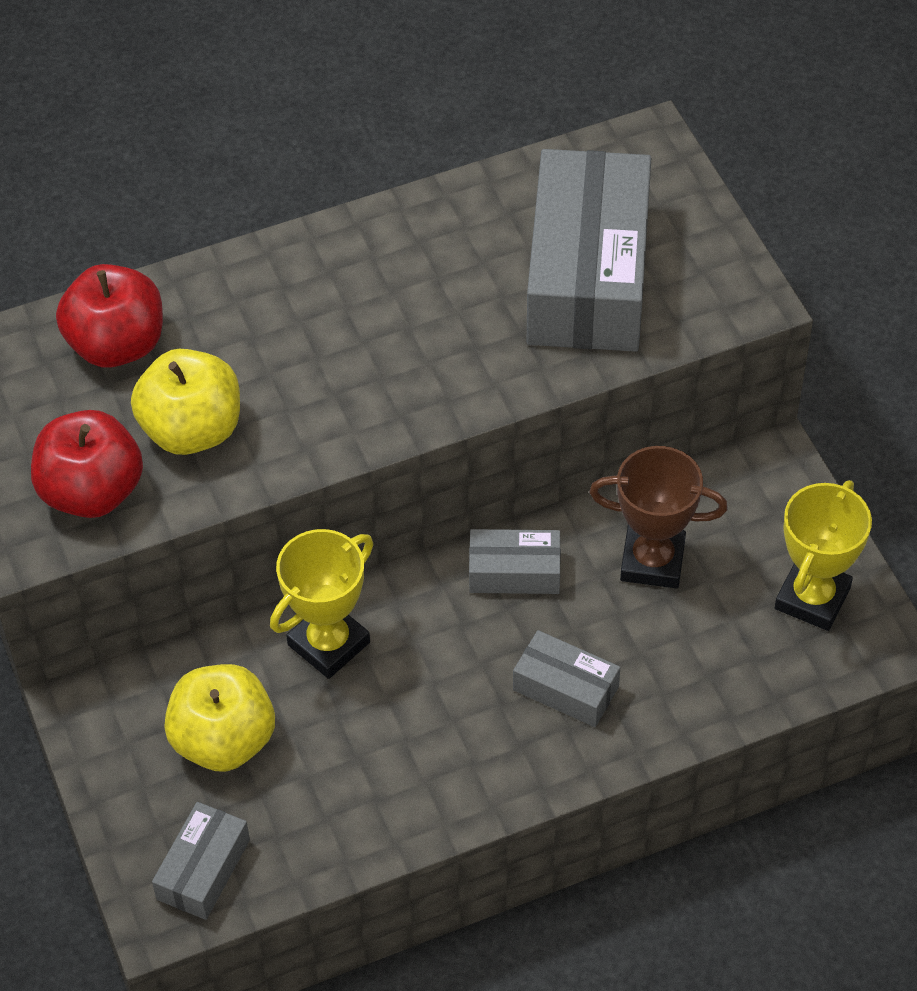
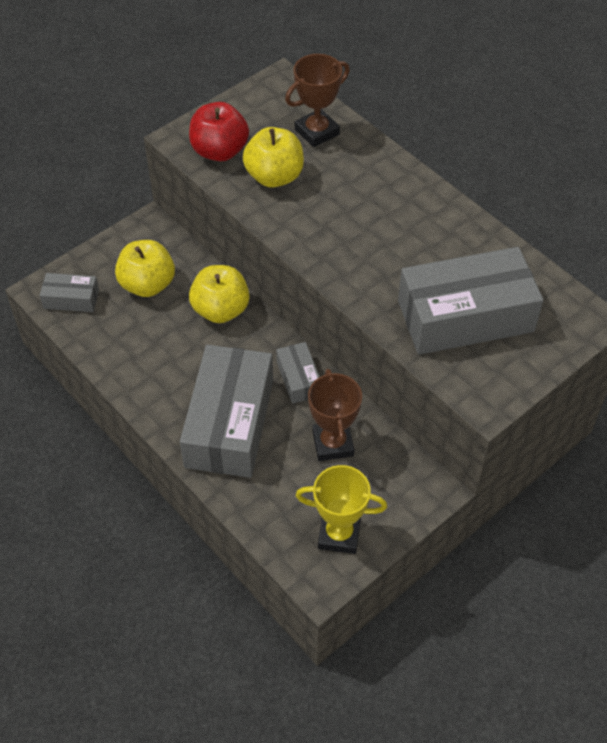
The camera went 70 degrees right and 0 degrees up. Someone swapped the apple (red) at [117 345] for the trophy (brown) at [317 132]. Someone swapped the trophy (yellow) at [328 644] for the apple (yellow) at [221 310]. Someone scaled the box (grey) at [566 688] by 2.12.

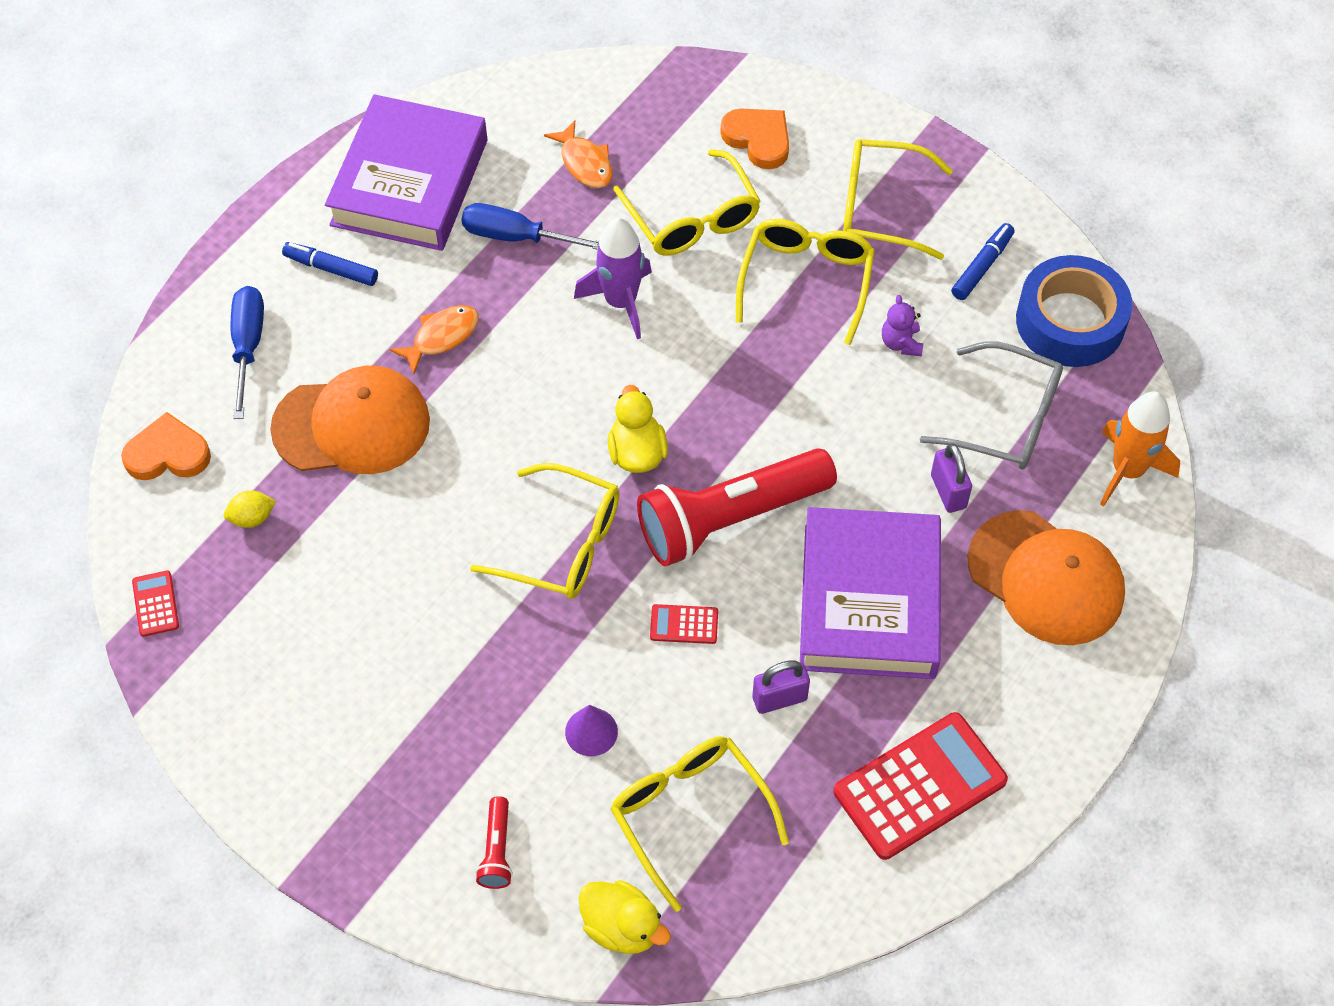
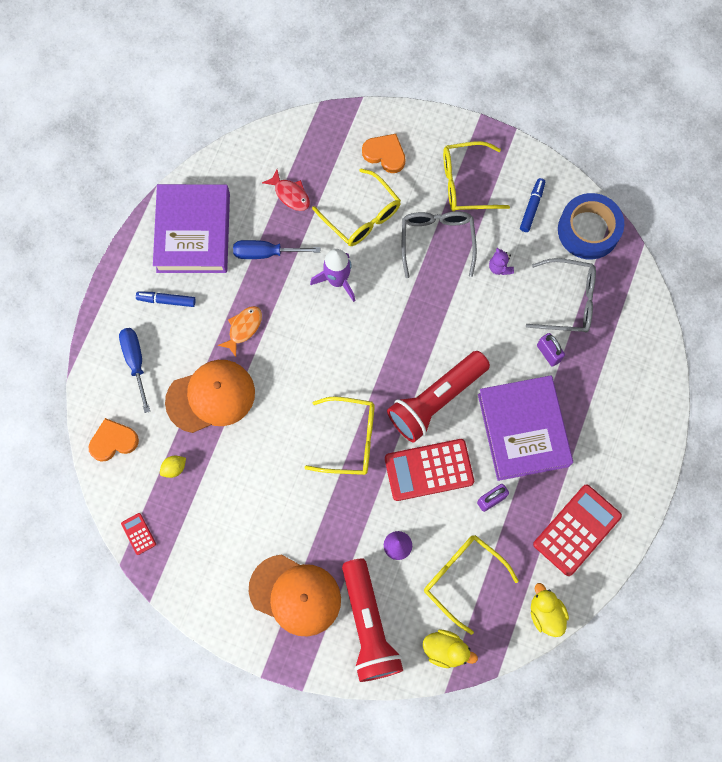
The camera went 15 degrees left and 15 degrees up. Someone took away the rocket (orange) at [1127 470]. Someone carried the duck (yellow) from [637 453] to [545 613]. Someone carried the cap (orange) from [1046 578] to [295 595]. Someone repainted the fish (orange) at [585 163], which became the fish (red) at [290 194]. Someone repainted the glasses (yellow) at [806 280], which became the glasses (grey) at [437 240]. Someone scaled the flashlight (red) at [496 850] by 2.39. Someone scaled the calculator (red) at [684 625] by 2.24.

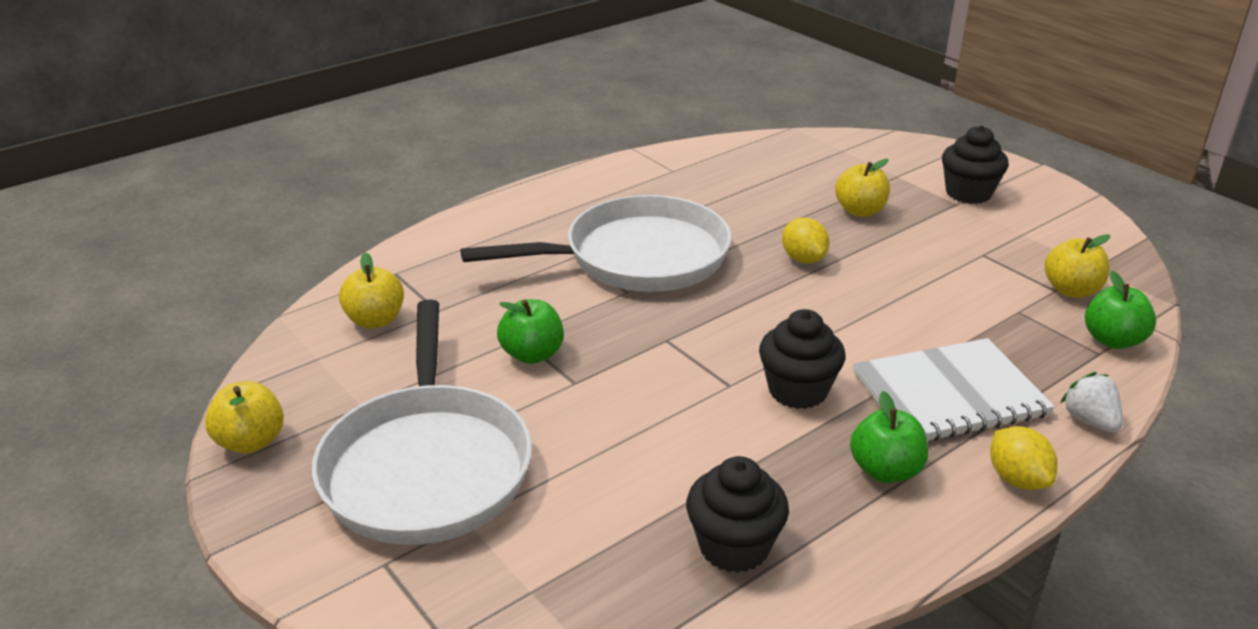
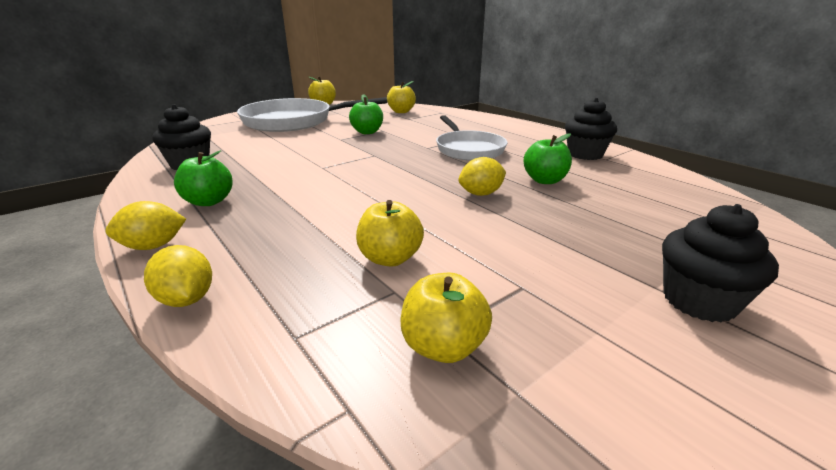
The camera went 90 degrees right and 5 degrees down. Someone took away the notebook (white) at [949 394]. Someone carried the cupcake (black) from [797 390] to [585 154]. Someone carried the apple (yellow) from [860 211] to [390 258]. Someone carried the apple (green) from [1112 340] to [544 180]. Someone swapped the strawberry (white) at [1089 421] for the lemon (yellow) at [187 299]. Someone scaled the pan (white) at [637 257] by 0.65.

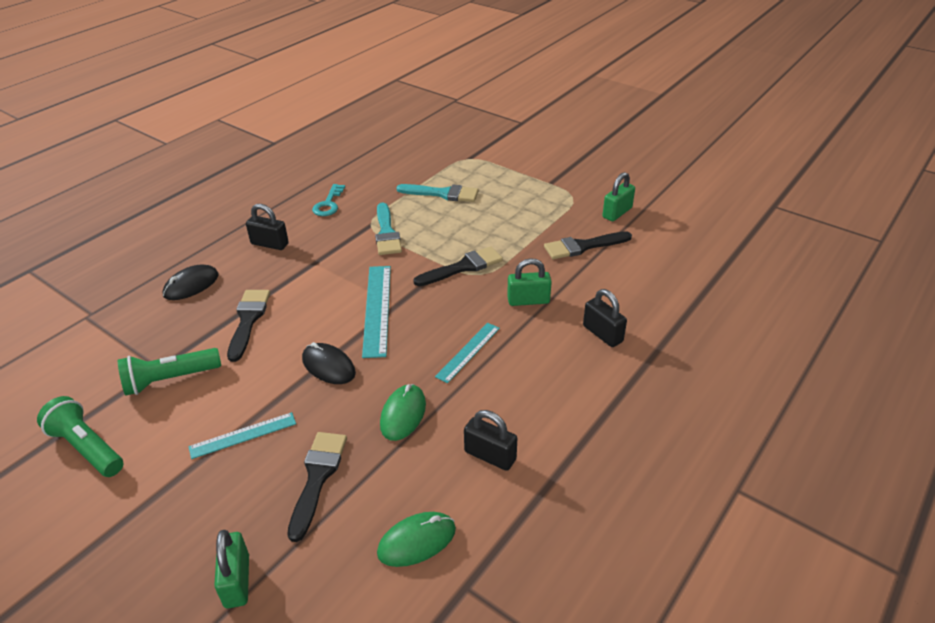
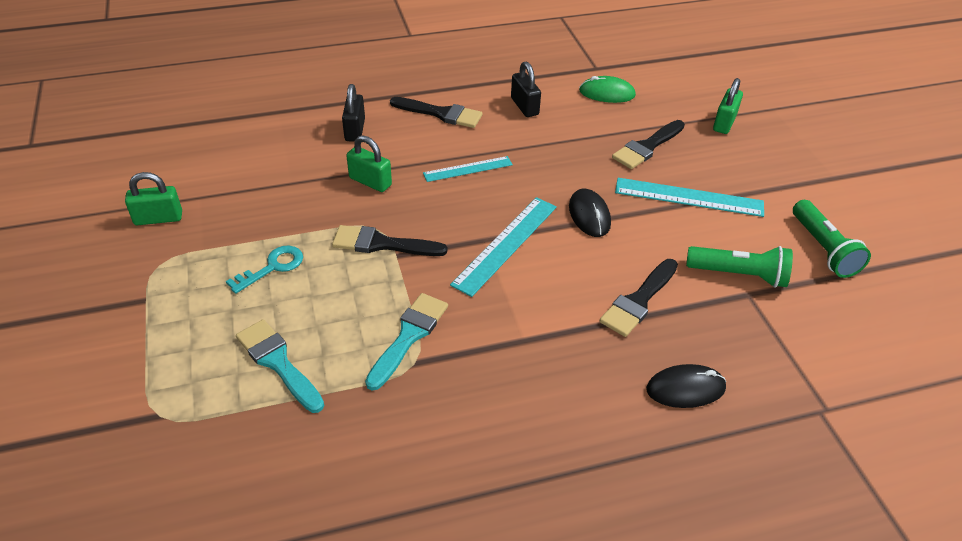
The camera went 145 degrees left and 5 degrees up. Someone took away the padlock (black) at [270 244]. Someone took away the mouse (green) at [403 414]. Someone carried the key (turquoise) from [328 204] to [272 267]. Someone carried the brush (black) from [583 246] to [441 113]. Someone scaled the ruler (turquoise) at [243 435] by 1.58.

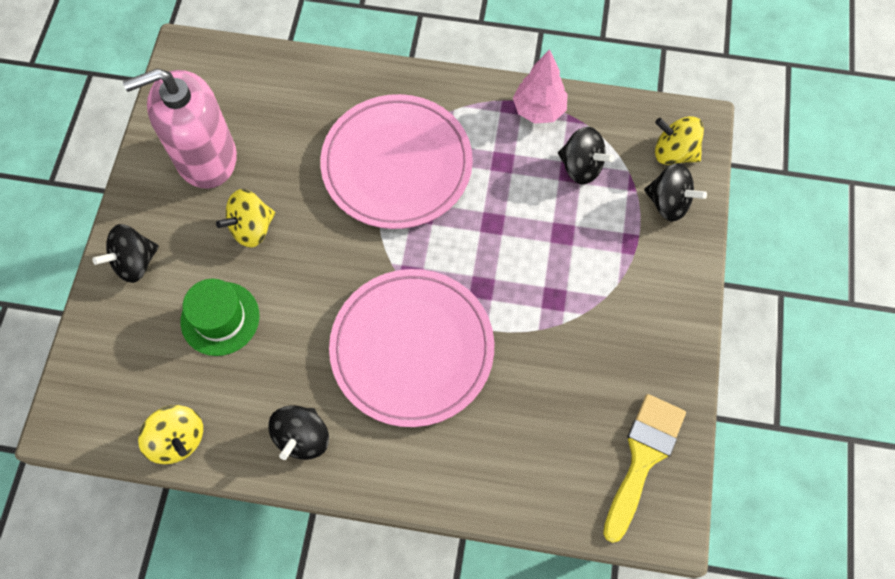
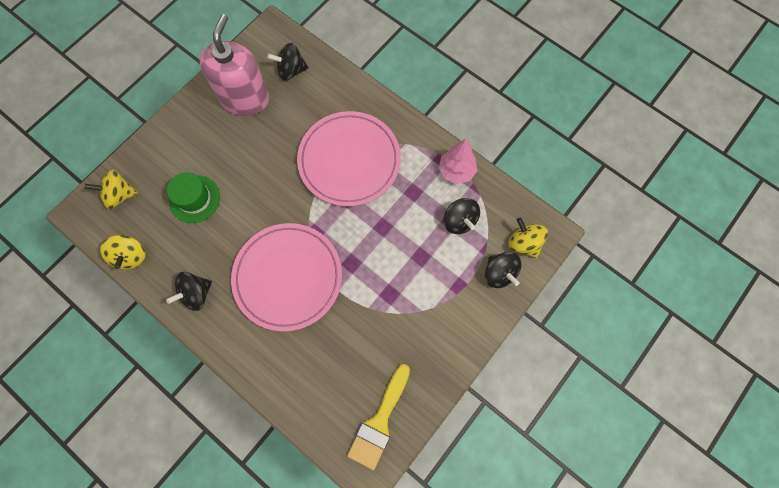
The camera went 30 degrees right and 5 degrees up. Someone carried the spinning top (black) from [135 262] to [291 71]. Someone carried the spinning top (yellow) from [252 228] to [119 195]. Someone rotated the soap dispenser (pink) at [206 157] by 90 degrees clockwise. Someone rotated the brush (yellow) at [643 457] by 150 degrees clockwise.

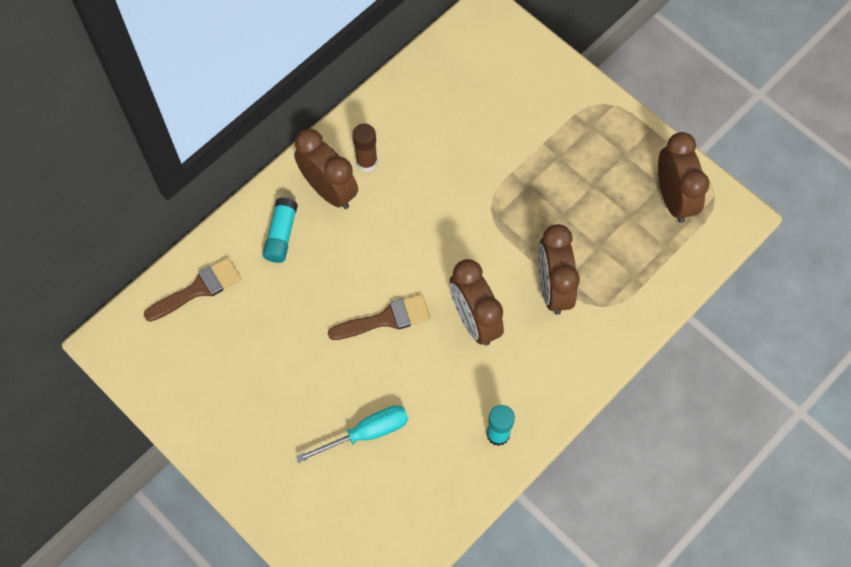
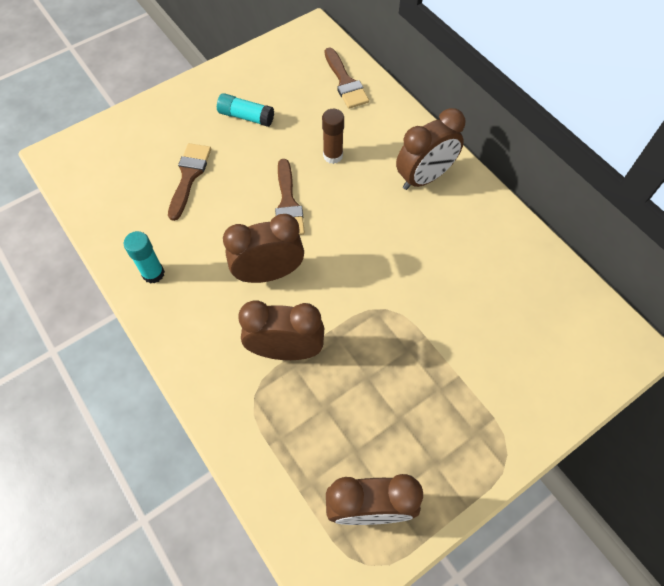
The camera went 100 degrees right and 5 degrees down. Someone carried the glue stick (turquoise) from [281 235] to [246 117]. Someone carried the glue stick (brown) from [366 162] to [333 156]. Someone swapped the screwdriver (turquoise) at [366 433] for the brush (brown) at [189 176].

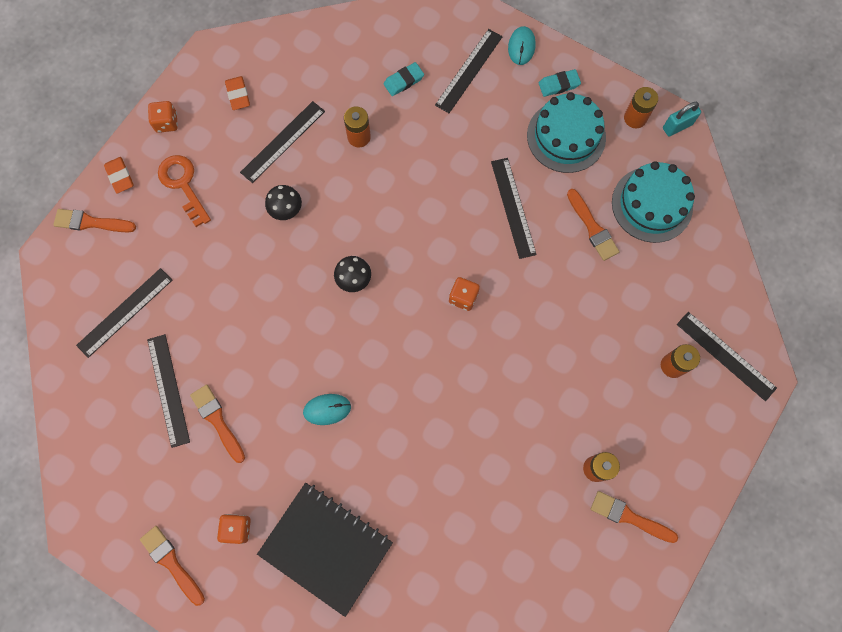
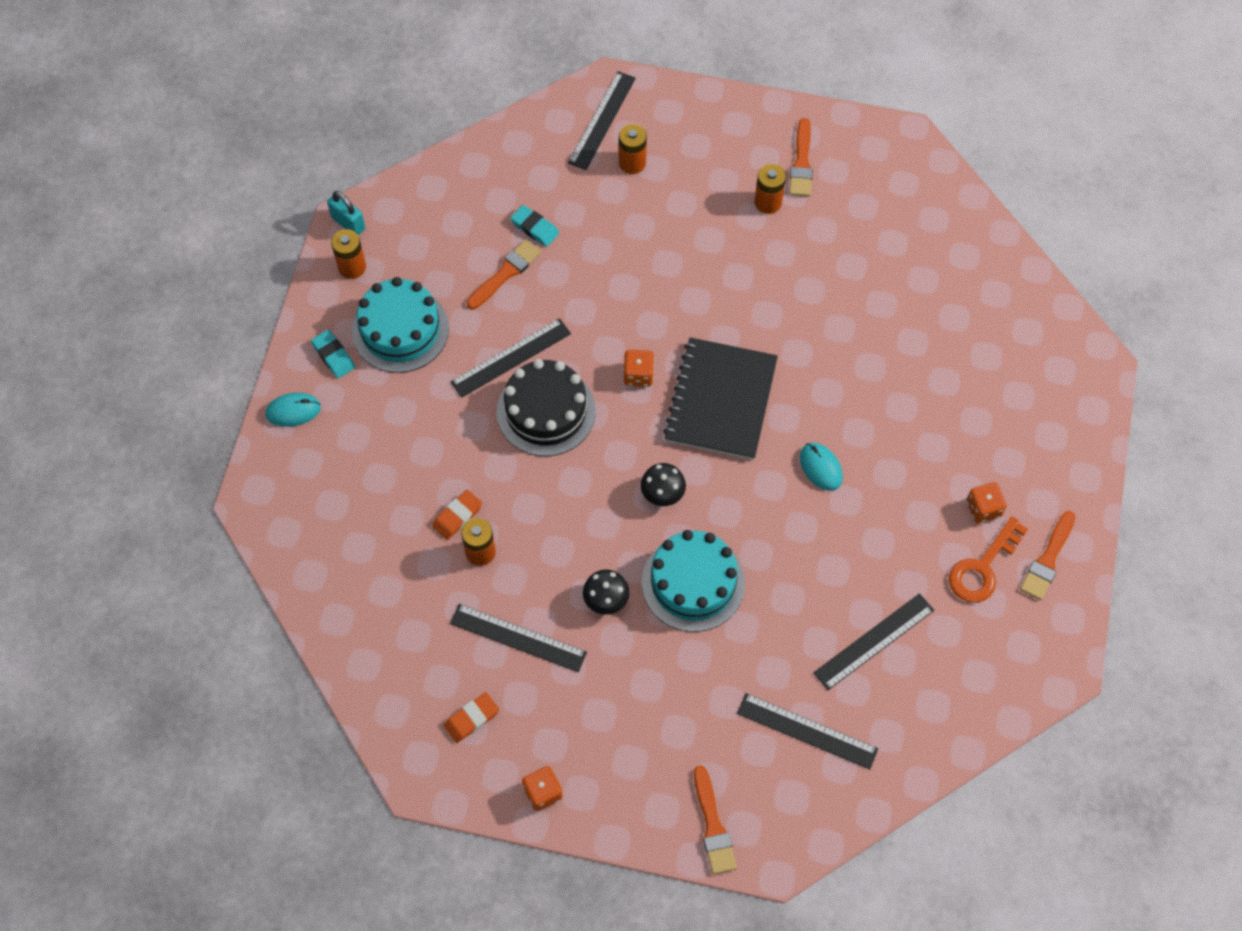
The camera went 110 degrees left and 10 degrees down. Someone took away the brush (orange) at [217 420]. Someone took away the ruler (black) at [468 70]. Someone put down the cake (black) at [546 411]. Someone carried the eraser (orange) from [120 176] to [457 516]. Someone carried the key (orange) from [183 185] to [982 567]. Someone carried the notebook (black) from [326 547] to [721 400]. Someone carried the eraser (turquoise) from [403 81] to [535 228]. Someone carried the cake (turquoise) from [652 204] to [693 582].

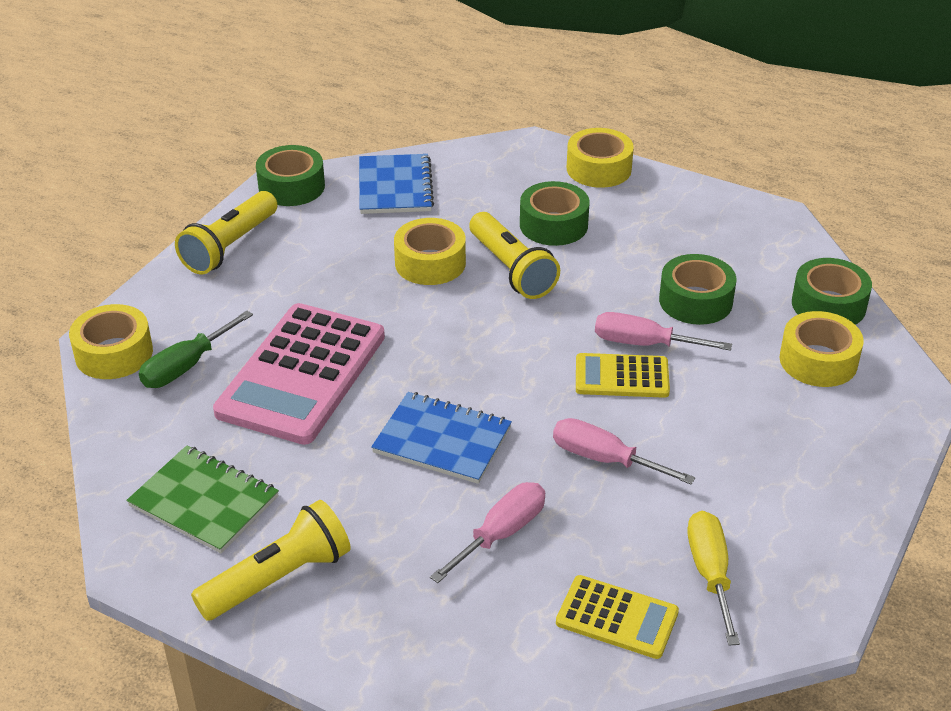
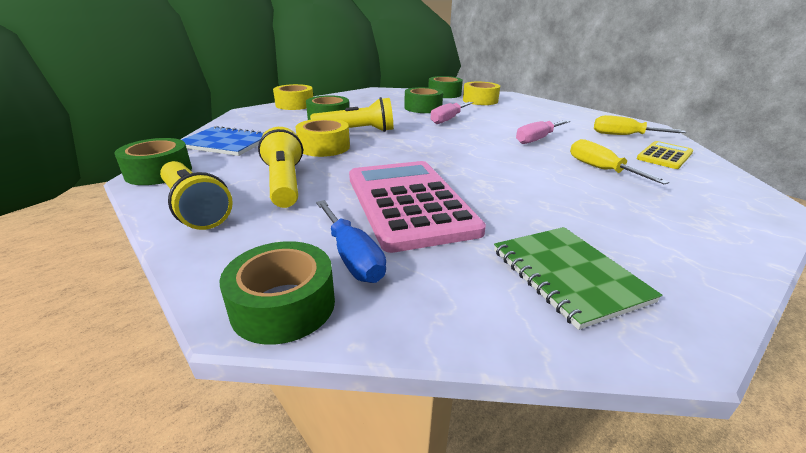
The camera went 70 degrees left and 10 degrees down. Someone took away the notebook (blue) at [442 440]. Someone took away the calculator (yellow) at [622 377]. Someone carried the flashlight (yellow) from [278 578] to [284 183]. Someone repainted the tape (yellow) at [114 353], which became the tape (green) at [283 305]. Someone repainted the screwdriver (green) at [186 366], which became the screwdriver (blue) at [352 257]. Someone repainted the screwdriver (pink) at [501 534], which became the screwdriver (yellow) at [601 169]. Someone rotated the notebook (green) at [204 501] by 75 degrees counterclockwise. Someone rotated the calculator (pink) at [302 374] by 150 degrees counterclockwise.

